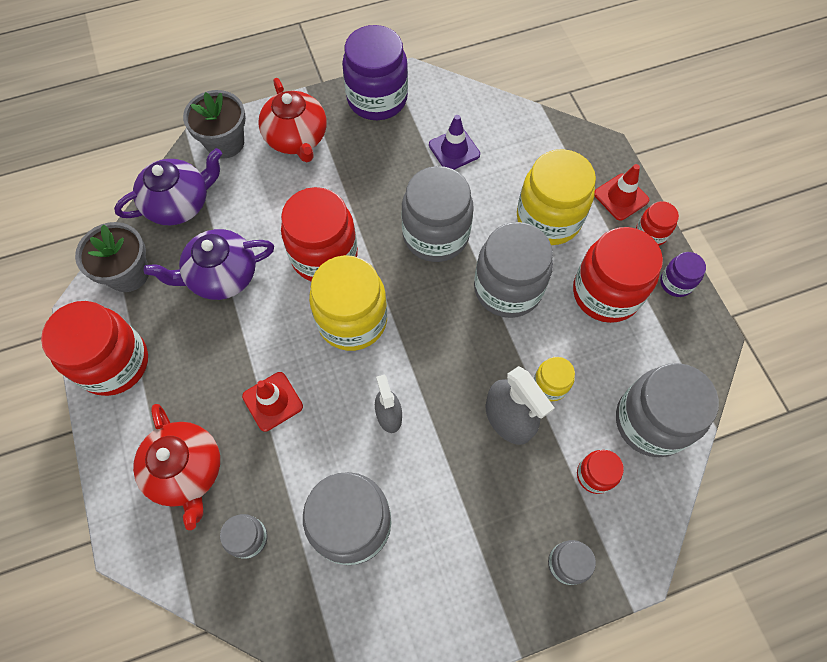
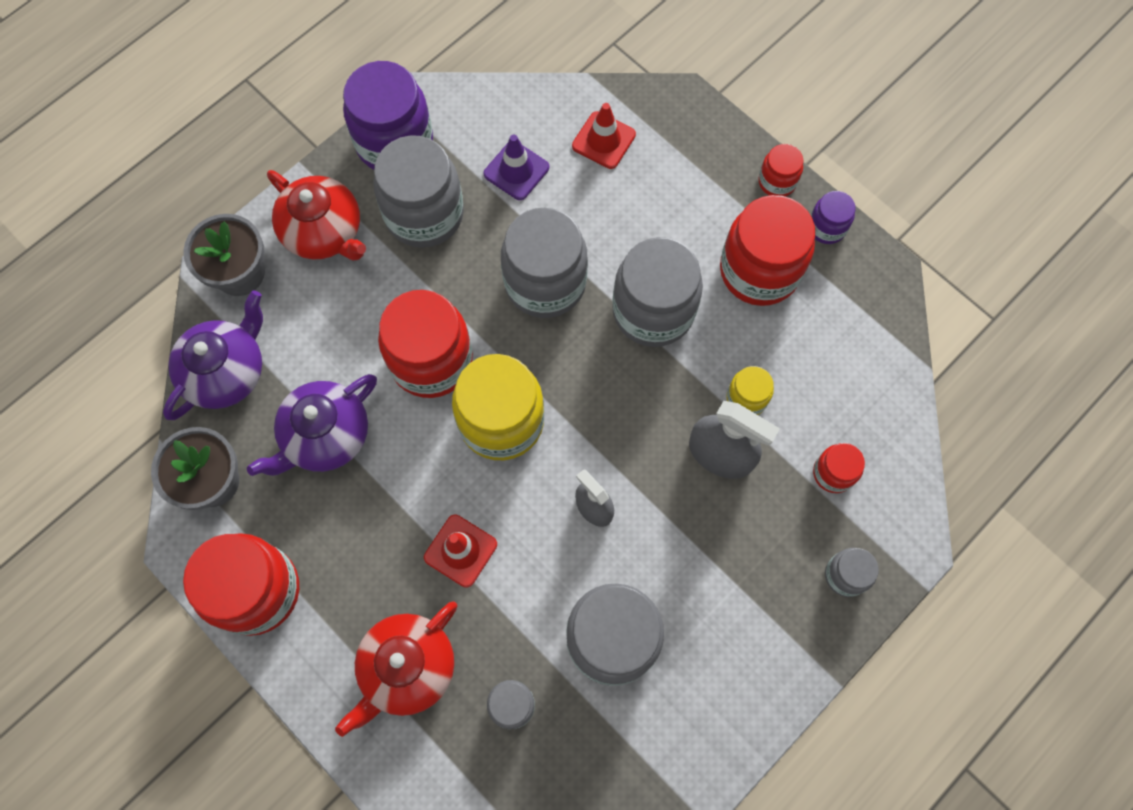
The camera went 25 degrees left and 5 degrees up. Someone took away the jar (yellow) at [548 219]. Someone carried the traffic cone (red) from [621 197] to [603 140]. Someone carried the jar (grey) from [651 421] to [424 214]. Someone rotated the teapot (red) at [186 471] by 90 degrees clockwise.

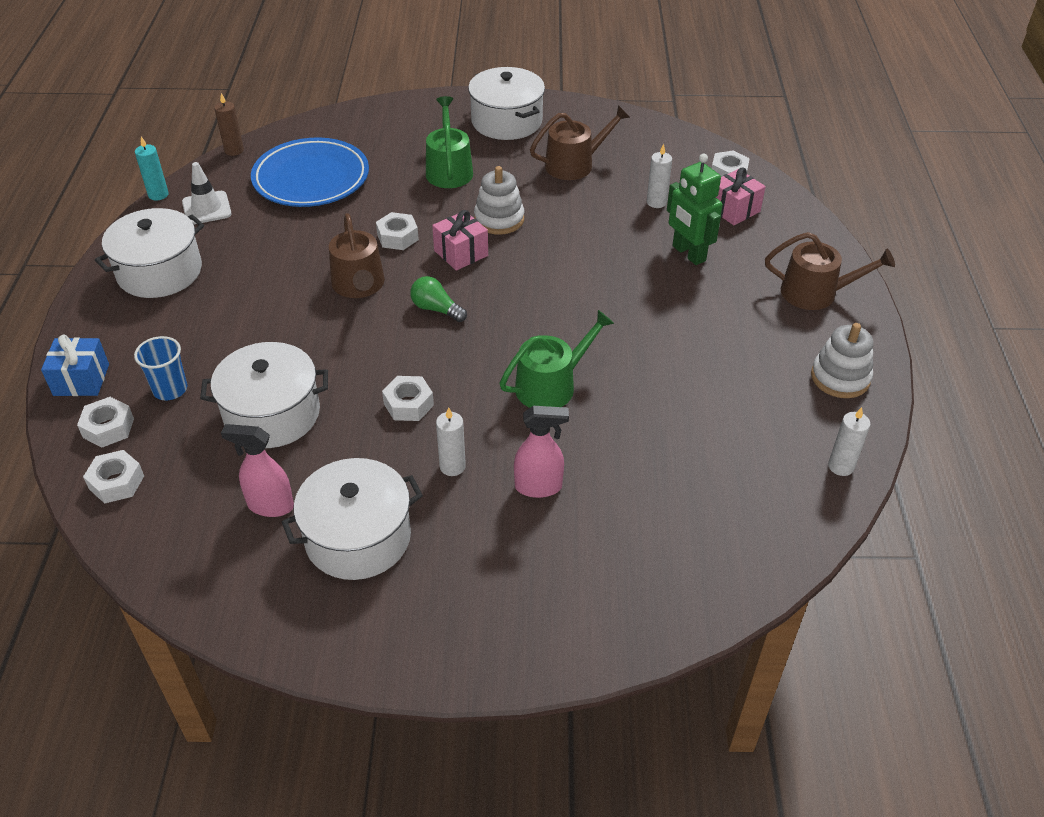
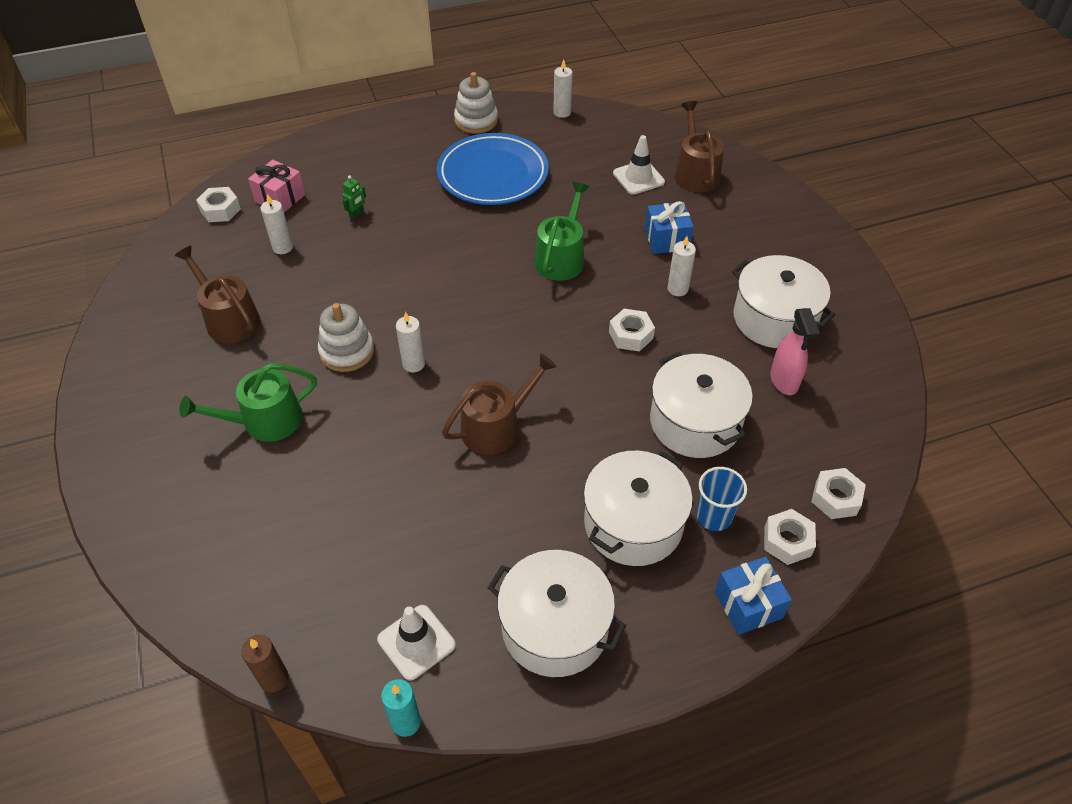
The camera went 110 degrees left and 5 degrees up. Someone took away the nut (white) at [397 237]. Someone took away the light bulb (green) at [436 309]. Someone put down the traffic cone (white) at [638 178]. Someone carried the plate (blue) from [311 178] to [493 174]. Someone carried the pot (white) from [506 121] to [633 523]. Someone carried the watering can (brown) from [816 293] to [695 173]. Someone swapped the gift (pink) at [461 253] for the candle (white) at [413 364]. Someone swapped the spray bottle (pink) at [539 487] for the gift (blue) at [667 239]. Someone rotated the watering can (green) at [551 385] by 75 degrees clockwise. Someone scaled the robot (green) at [688 253] by 0.45.

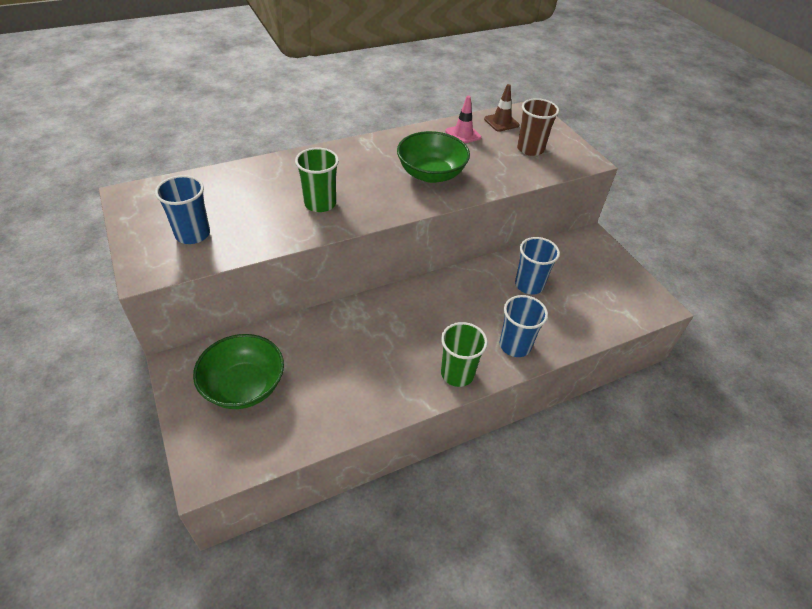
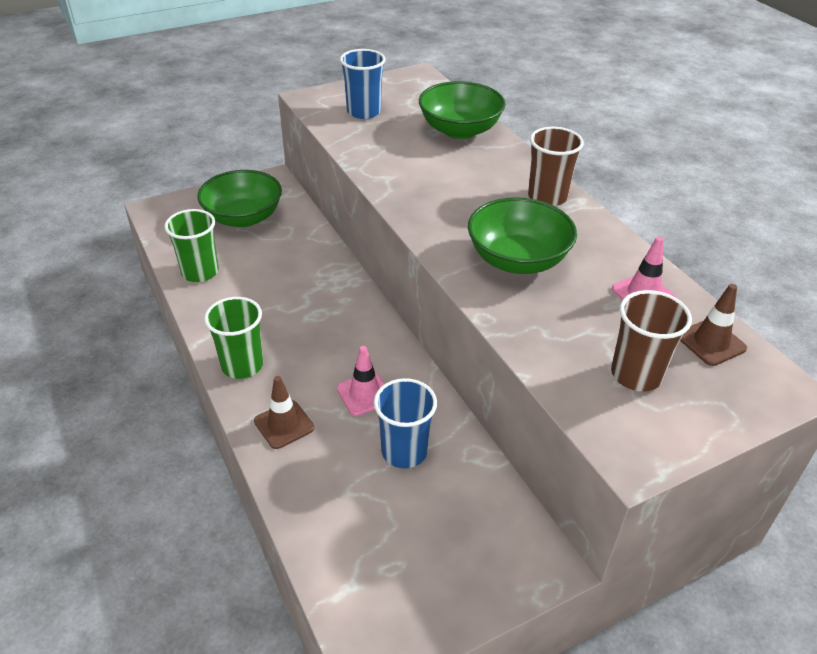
The camera went 90 degrees right and 5 degrees down. Someone put down the traffic cone (pink) at [364 394]. Someone put down the bowl (green) at [460 130]. Someone put down the cup (brown) at [547 197]. Someone carried the cup (green) from [320 203] to [200 272]. Someone swapped the cup (blue) at [515 345] for the traffic cone (brown) at [284 424].

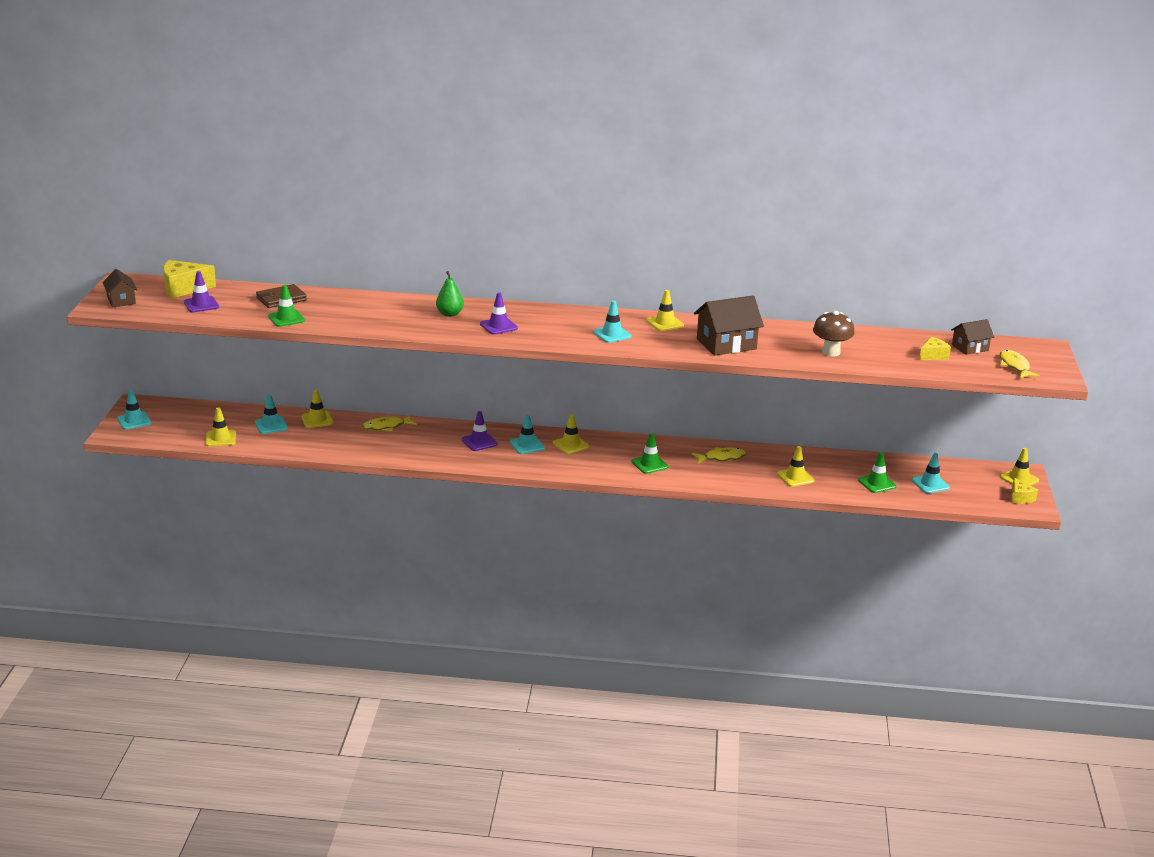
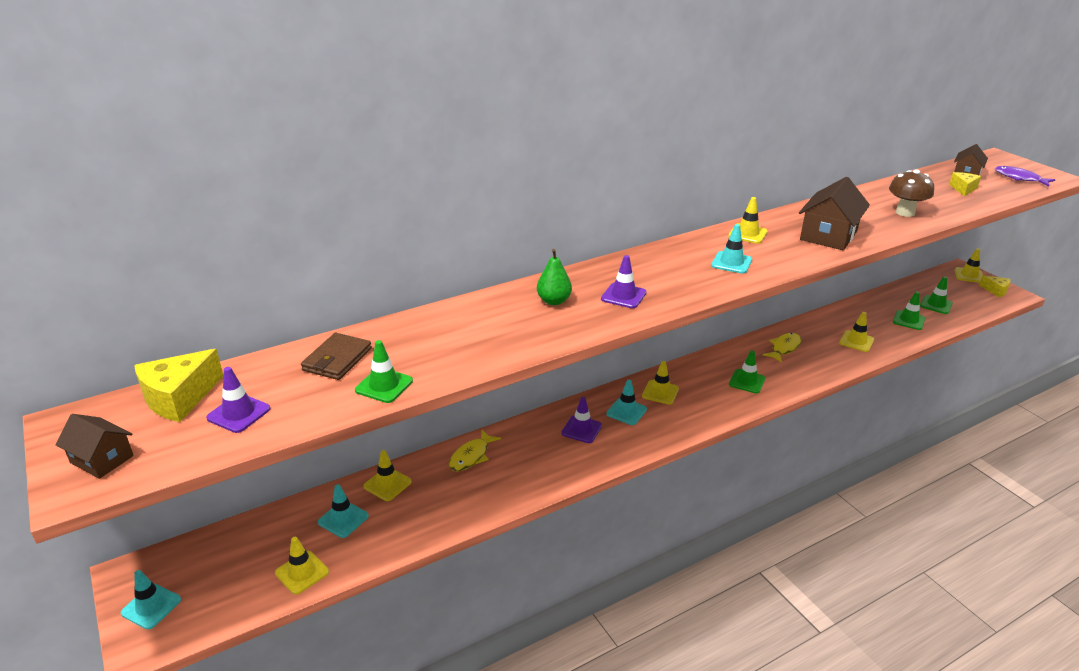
The camera went 35 degrees left and 5 degrees up. Someone repainted the traffic cone (turquoise) at [930 484], which became the traffic cone (green) at [936 305]. Someone repainted the fish (yellow) at [1015 366], which became the fish (purple) at [1019 178].

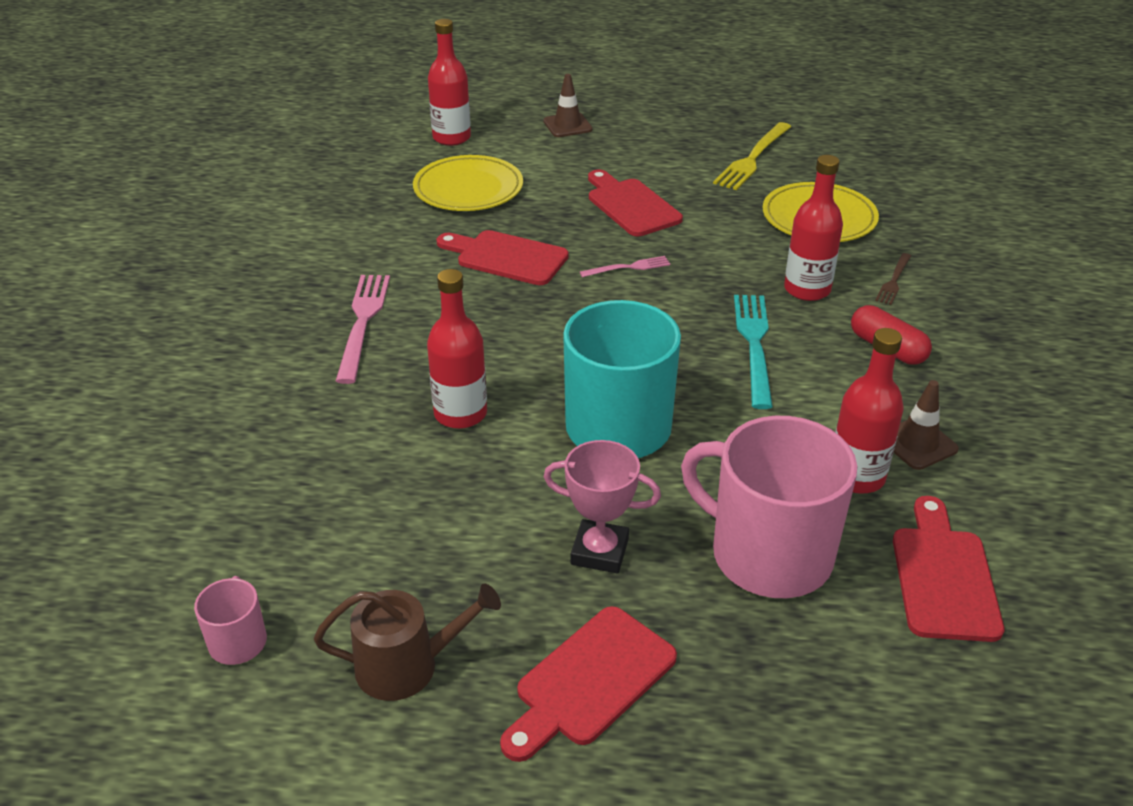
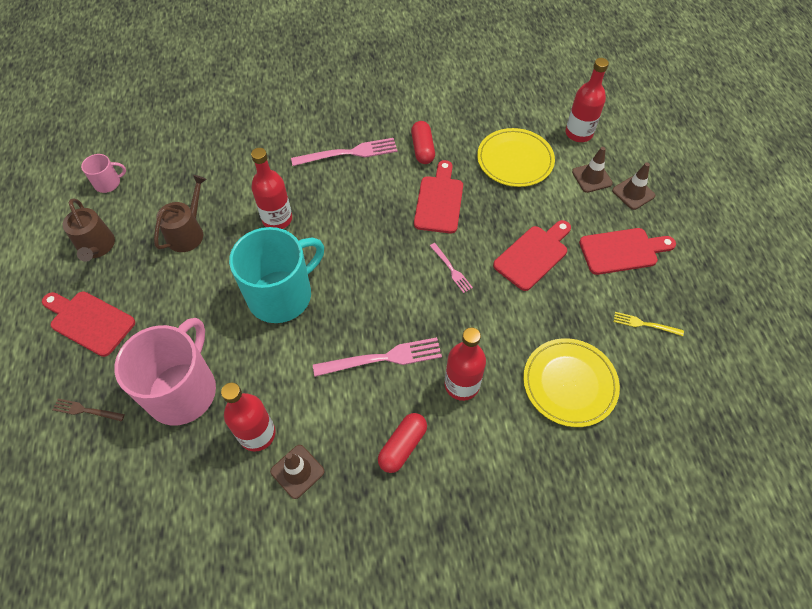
The camera went 75 degrees right and 20 degrees up. Someone took away the trophy (pink) at [599 552]. Someone put down the watering can (brown) at [188 232]. Someone put down the capsule (red) at [422 149]. Someone put down the traffic cone (brown) at [591 177]. Someone carried the fork (brown) from [893 281] to [86 410]. Someone carried the cutting board (red) from [943 576] to [622 251]. Someone repainted the fork (turquoise) at [754 345], which became the fork (pink) at [383 358]. Someone scaled the fork (yellow) at [752 158] by 0.55.

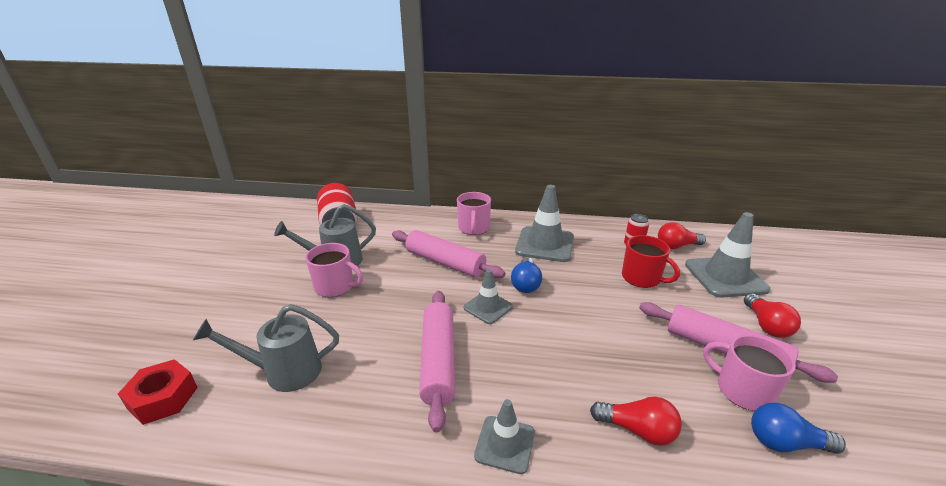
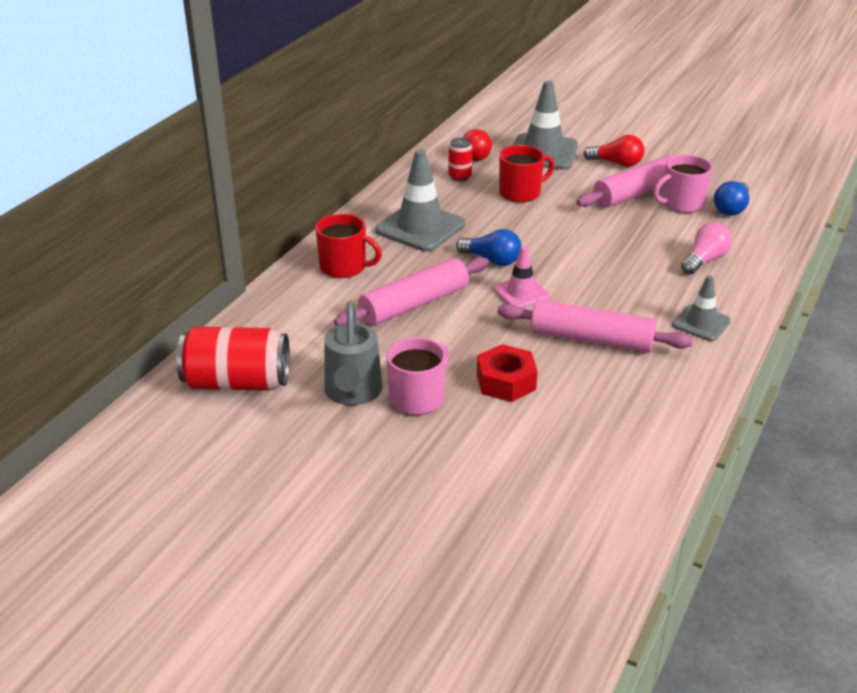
The camera went 70 degrees left and 5 degrees up. Someone took away the watering can (grey) at [285 372]. Someone carried the nut (red) from [163 398] to [506 382]. Someone repainted the mug (pink) at [473 228], which became the mug (red) at [344 267]. Someone repainted the traffic cone (grey) at [488 307], which became the traffic cone (pink) at [521 293]. Someone repainted the light bulb (red) at [637 430], which became the light bulb (pink) at [704 260].

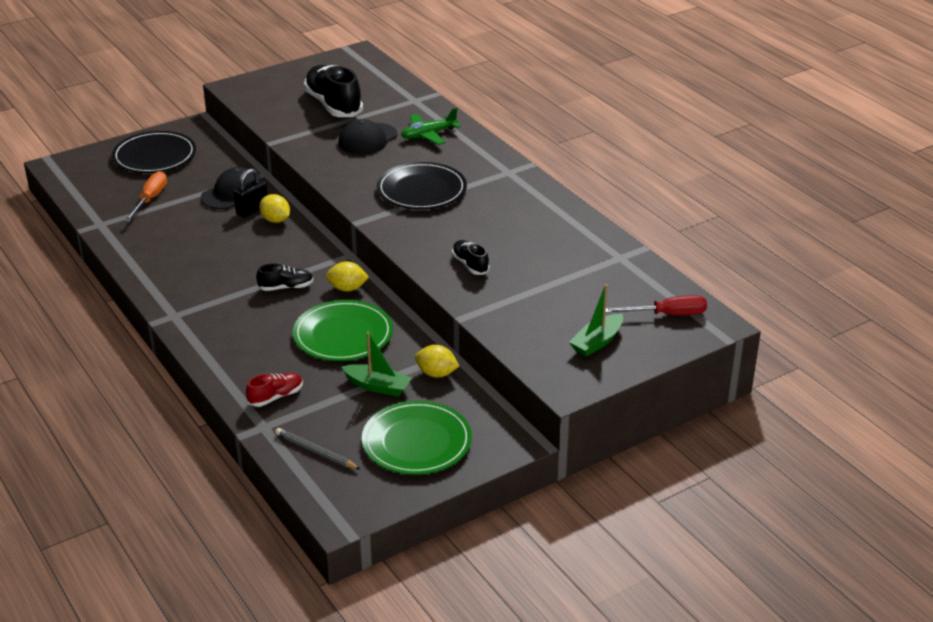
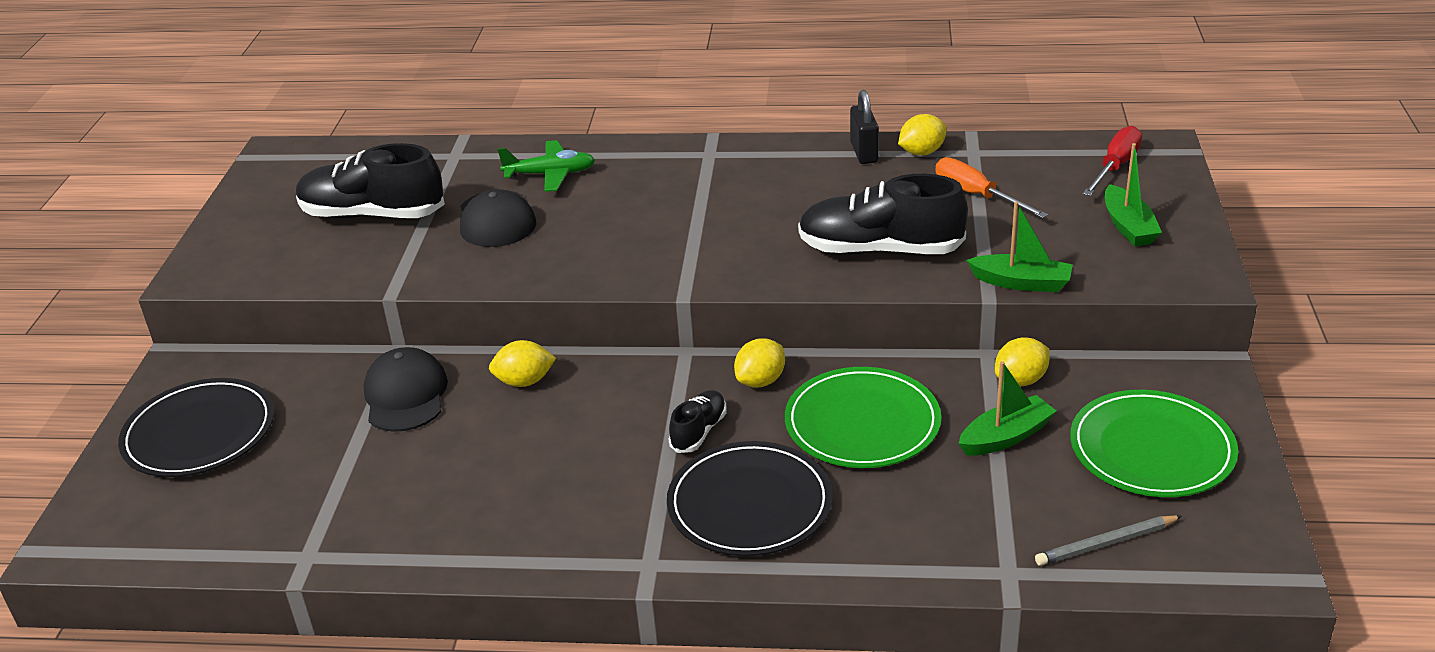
The camera went 50 degrees left and 0 degrees up. Someone took away the shoe (red) at [276 397]. Someone put down the lemon (yellow) at [921 152]. Someone put down the boat (green) at [1021 283]. Someone carried the screwdriver (orange) from [150 199] to [977 195]. Someone carried the padlock (black) from [252 210] to [864 153]. Someone carried the plate (black) from [421 190] to [749 504]. Someone rotated the plane (green) at [428 135] by 105 degrees counterclockwise. Someone scaled the shoe (black) at [470 264] by 2.00.

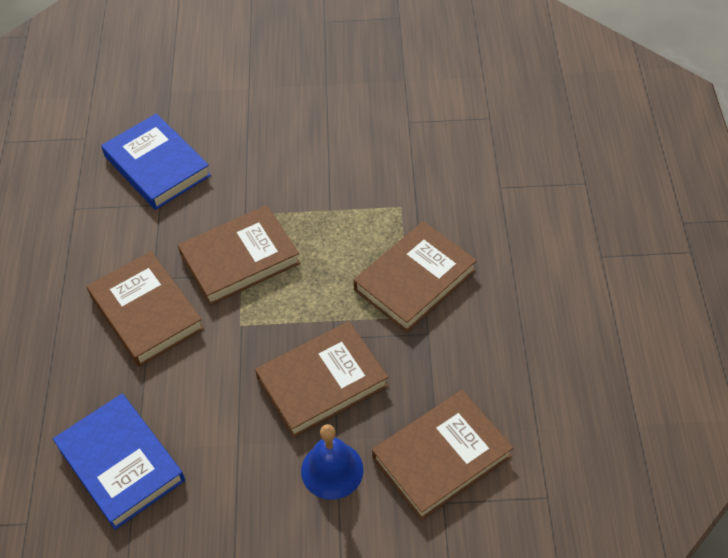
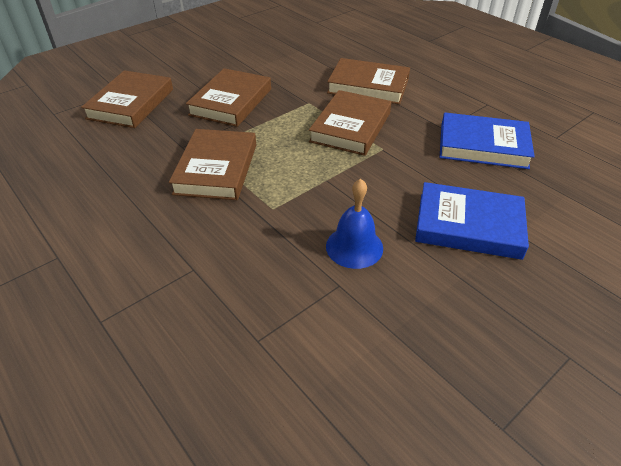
The camera went 140 degrees right and 10 degrees down. Someone carried the book (blue) from [121 463] to [468 225]. Someone carried the bell (blue) from [332 470] to [354 247].

